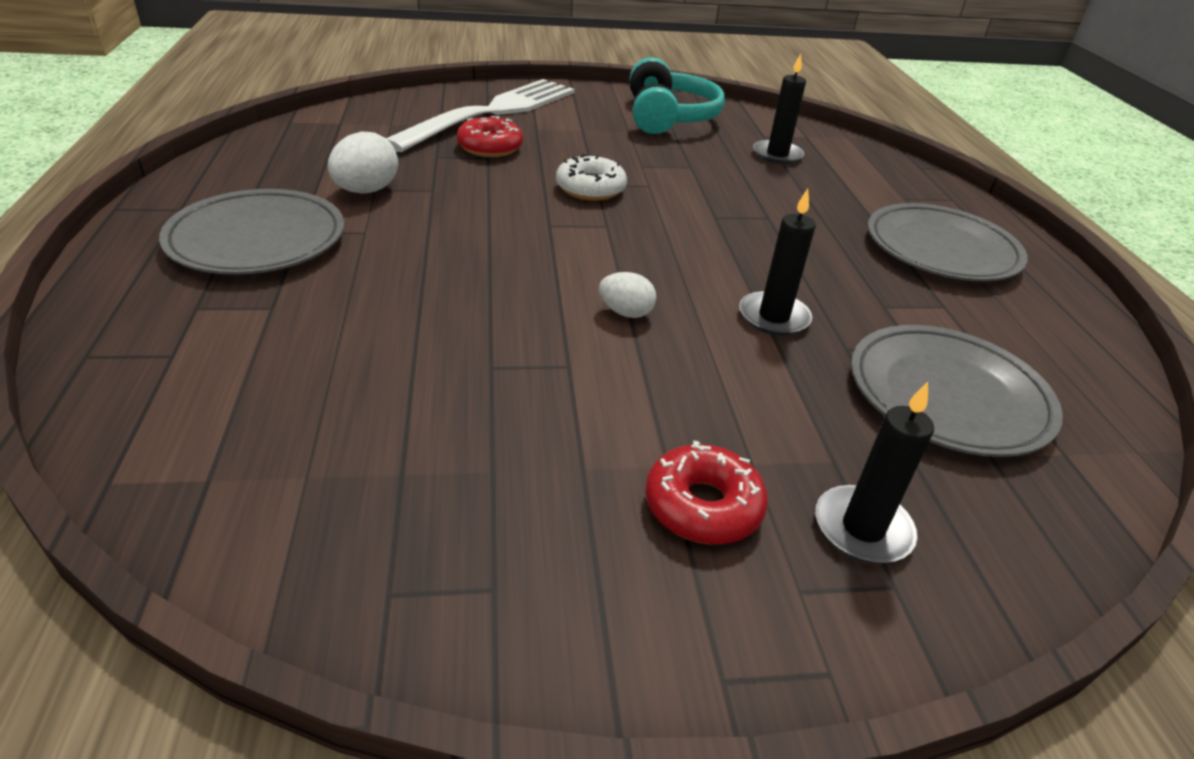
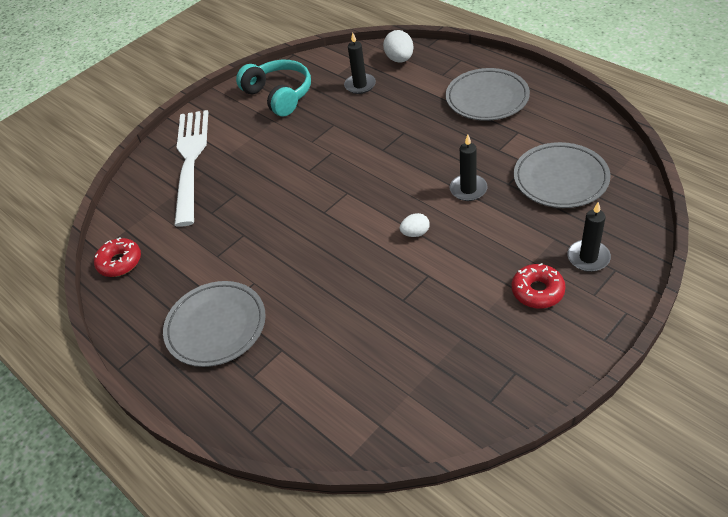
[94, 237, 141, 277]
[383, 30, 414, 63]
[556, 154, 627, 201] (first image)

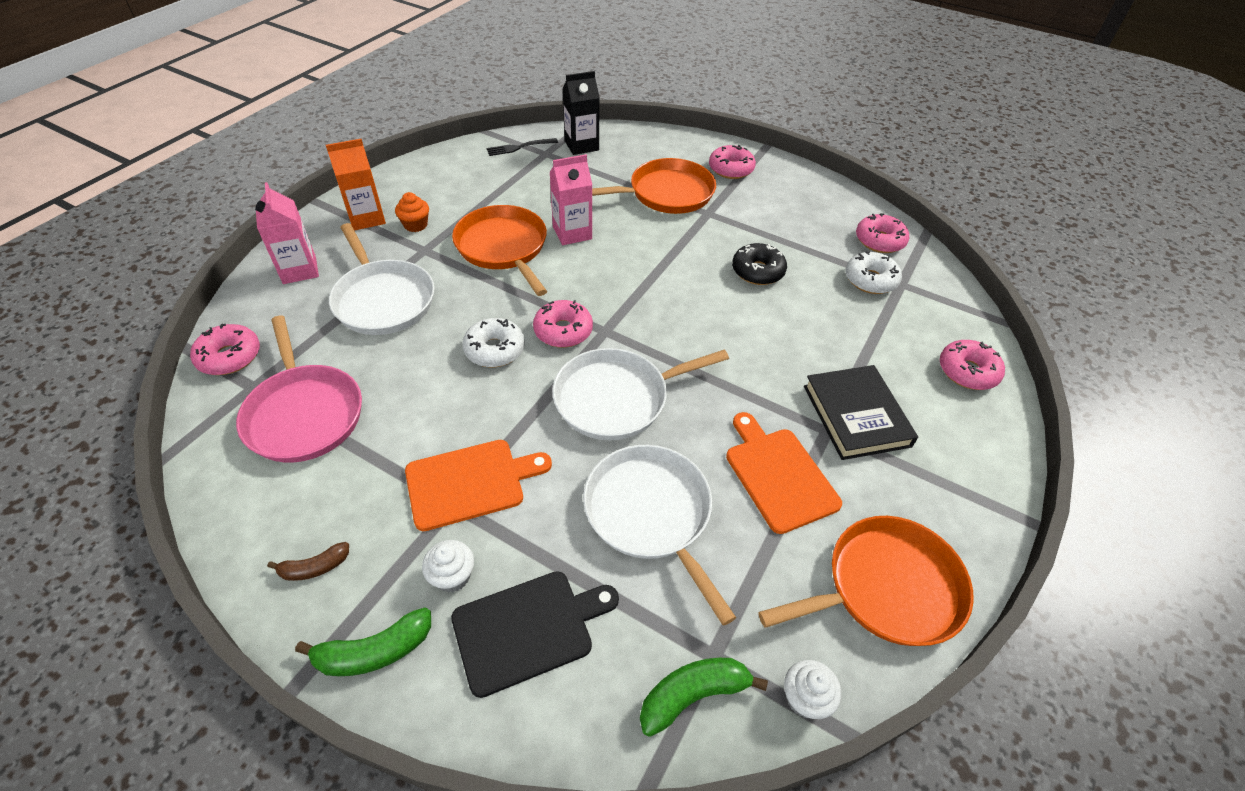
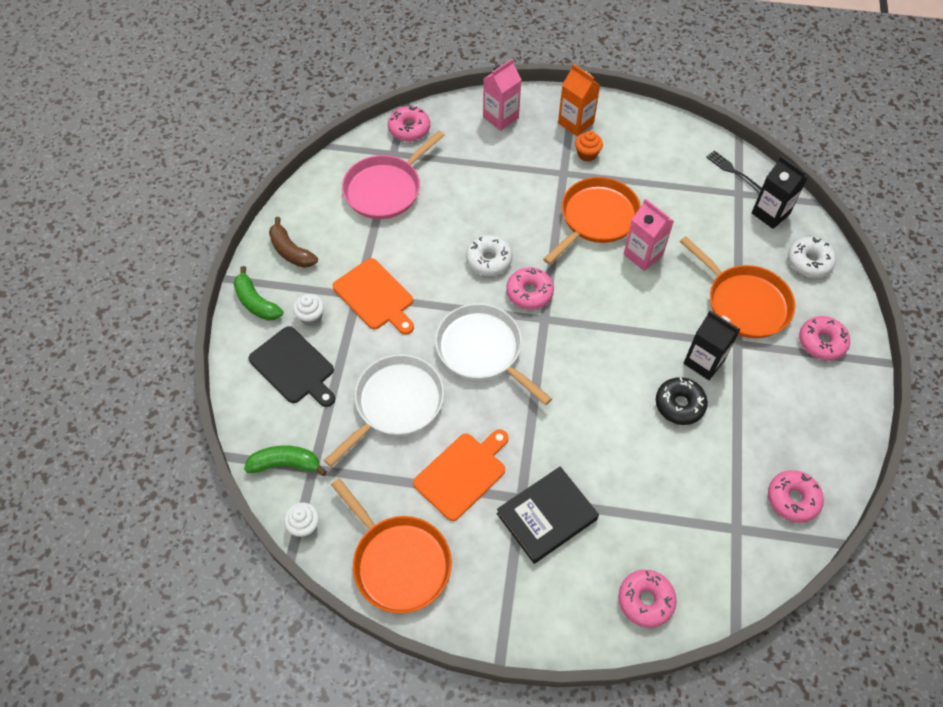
[329, 223, 435, 335] (first image)
[788, 237, 836, 278]
[269, 217, 318, 268]
[244, 445, 327, 476]
[684, 311, 741, 380]

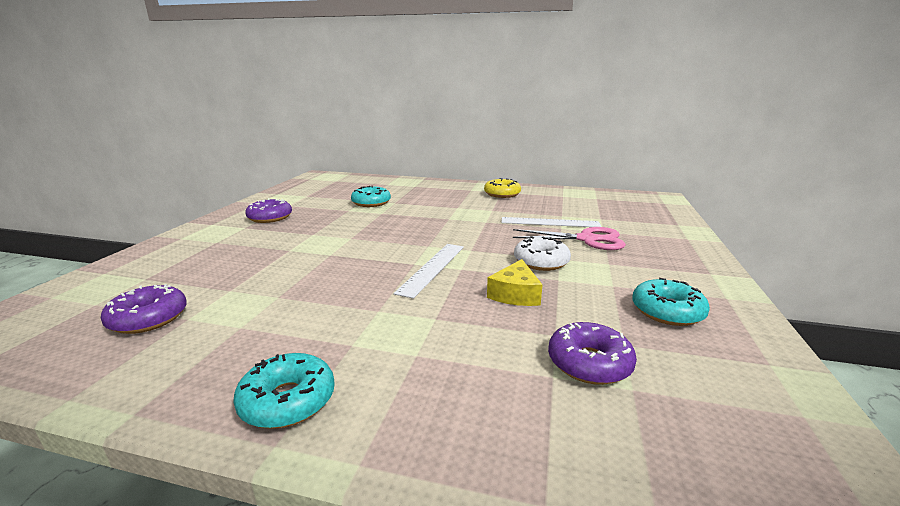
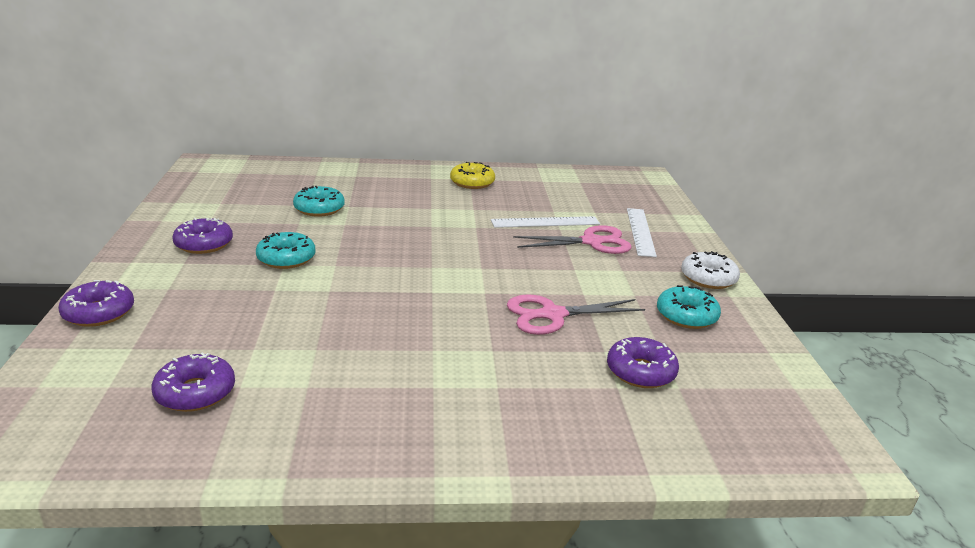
[681, 251, 740, 289]
[627, 208, 657, 257]
[507, 295, 645, 335]
[256, 232, 316, 269]
[58, 280, 134, 327]

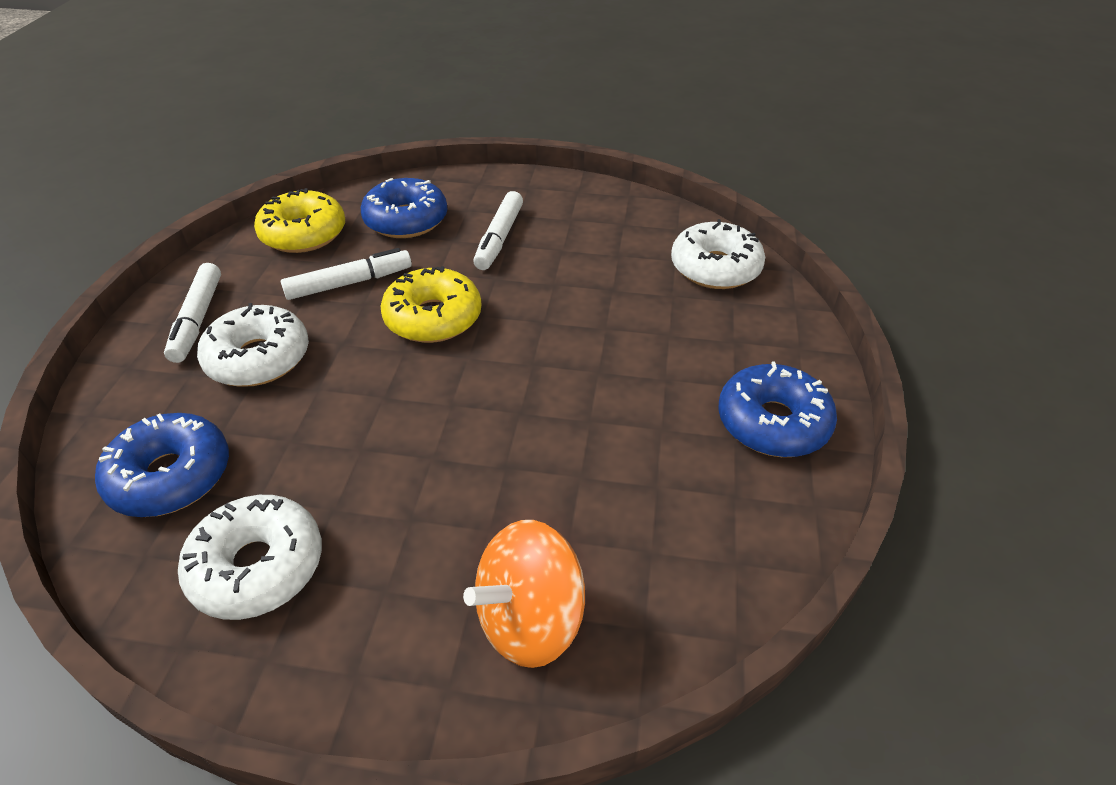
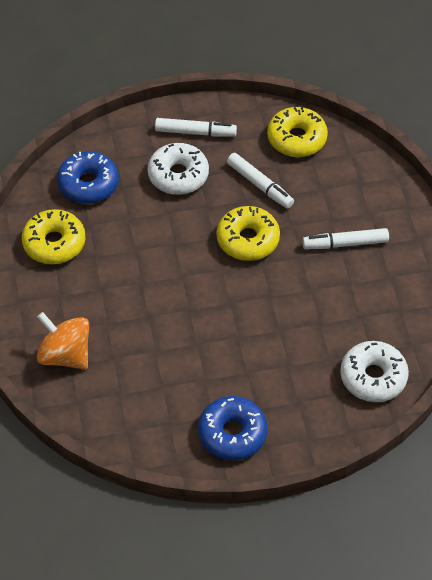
[361, 178, 447, 238] (first image)
[155, 118, 237, 137]
[22, 209, 86, 264]

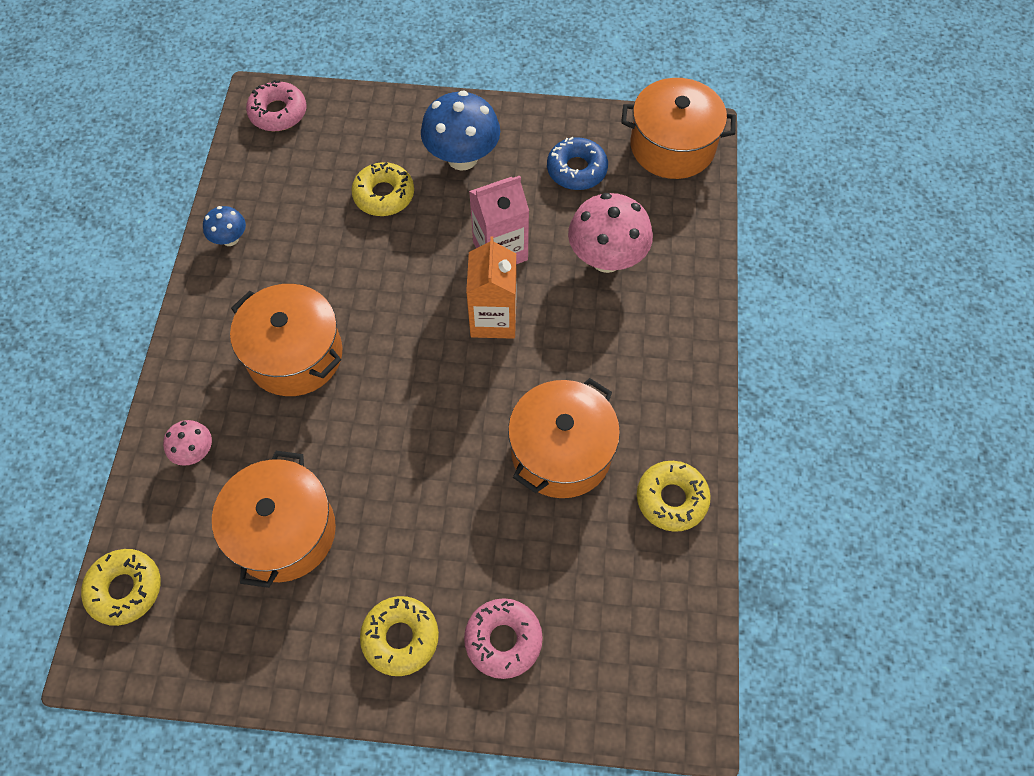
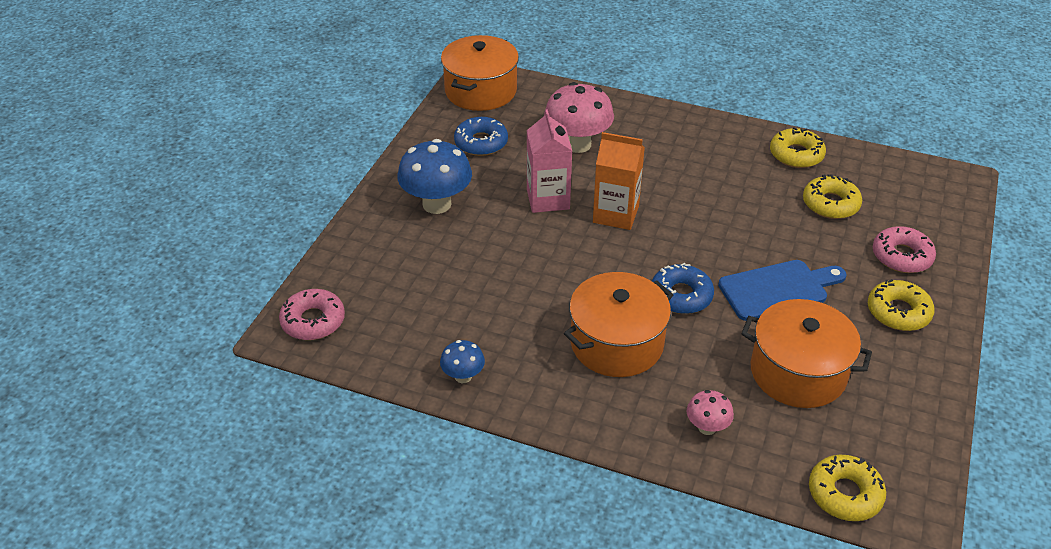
[803, 174, 862, 219]
[508, 378, 620, 498] (first image)
[718, 260, 846, 321]
[652, 263, 714, 314]

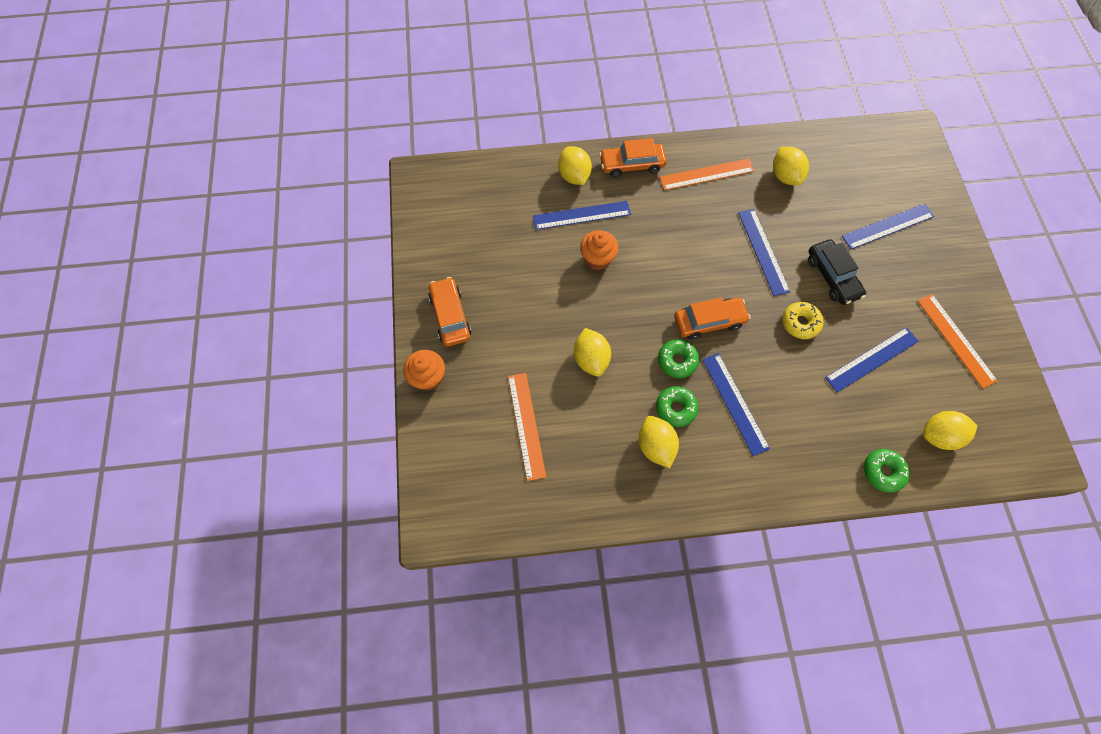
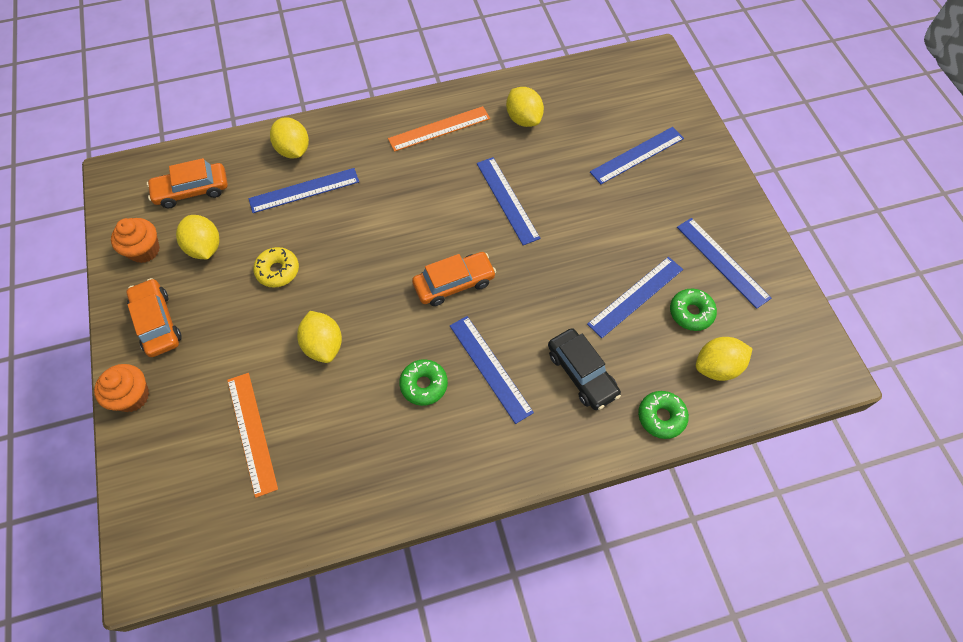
[147, 158, 228, 208]
[111, 218, 160, 263]
[548, 328, 621, 410]
[677, 218, 771, 309]
[253, 247, 299, 288]
[670, 288, 717, 331]
[176, 215, 219, 259]

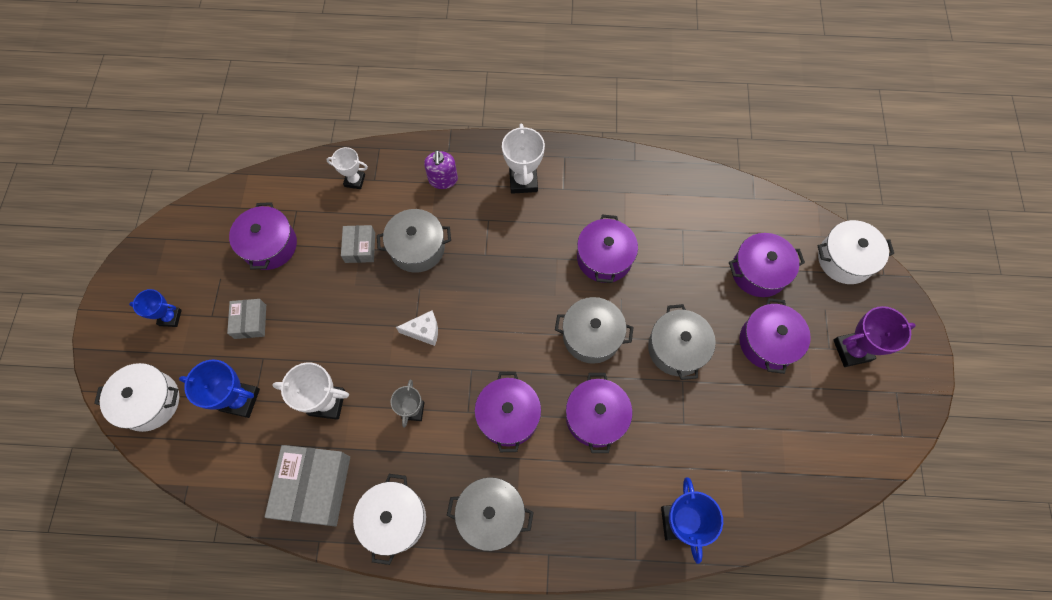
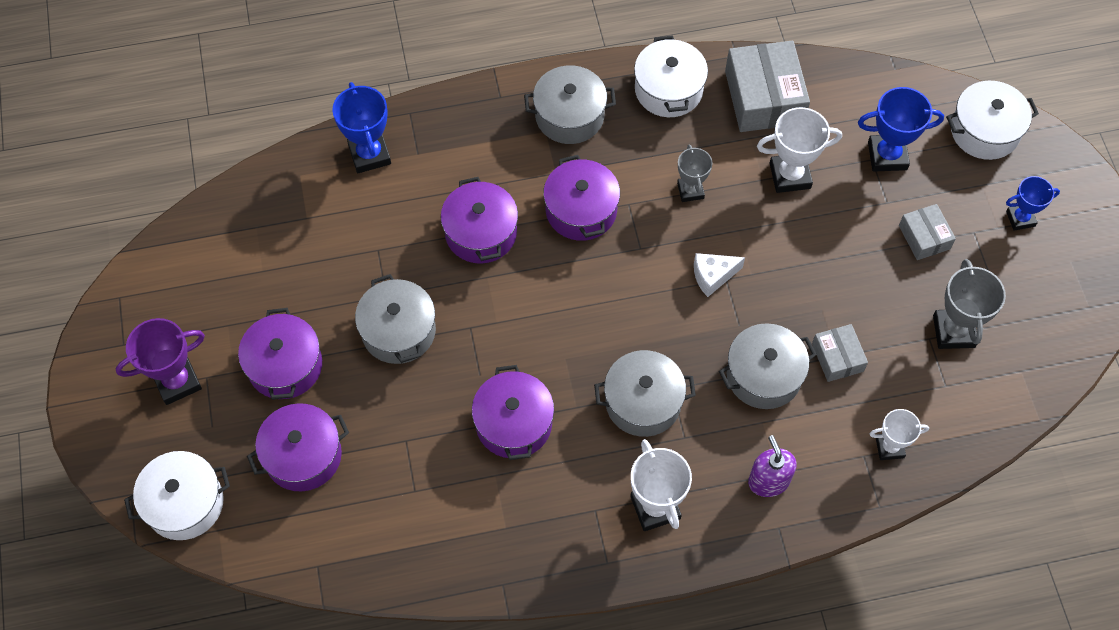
[933, 259, 1006, 349]
[594, 350, 696, 437]

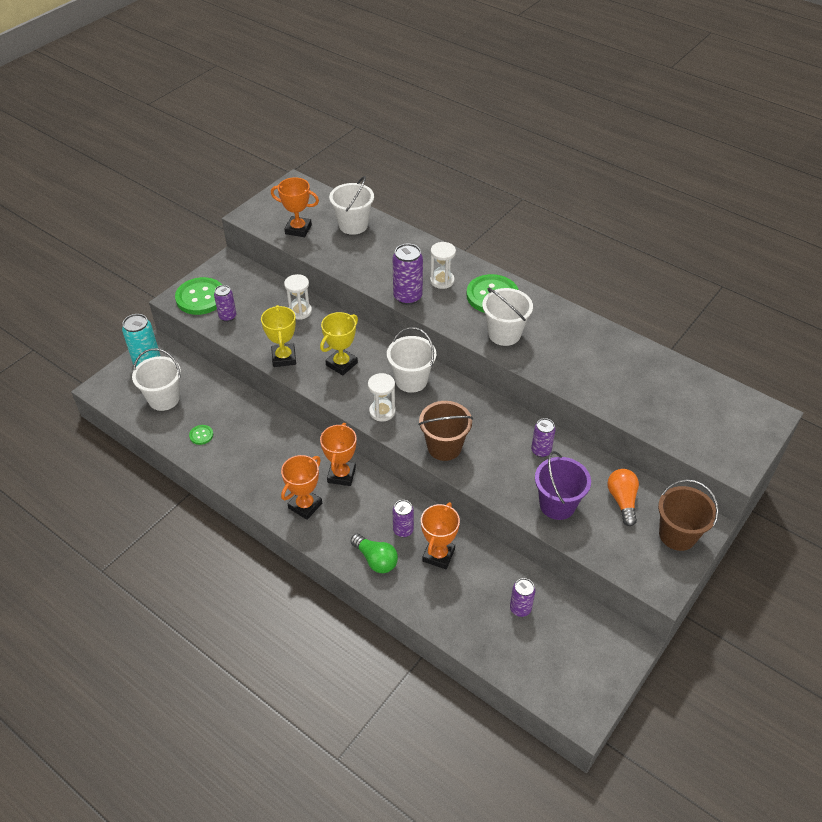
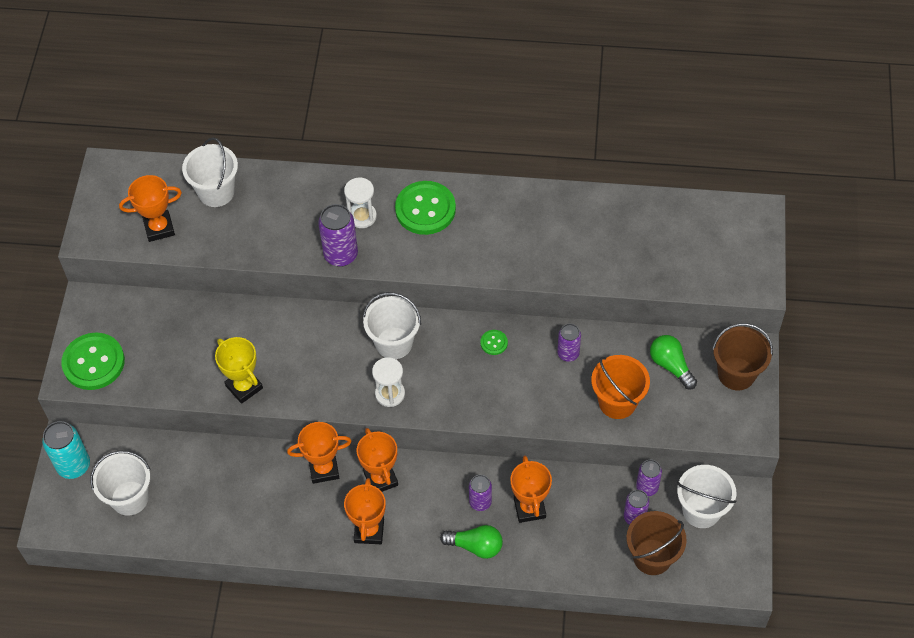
[284, 274, 312, 320] (first image)
[636, 460, 662, 496]
[677, 465, 736, 528]
[320, 312, 358, 376] (first image)
[626, 511, 687, 575]
[480, 330, 508, 355]
[591, 355, 650, 419]
[650, 335, 697, 389]
[287, 422, 352, 484]

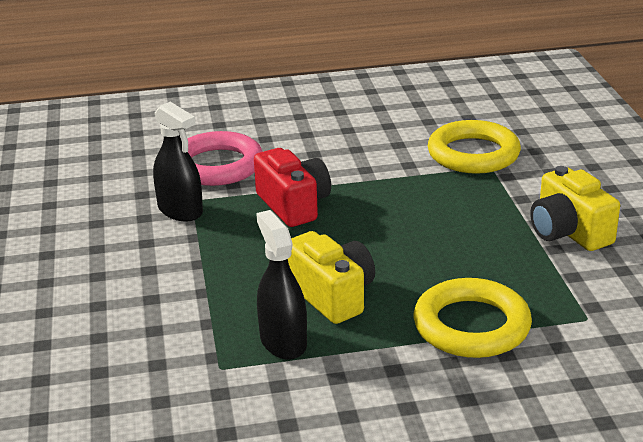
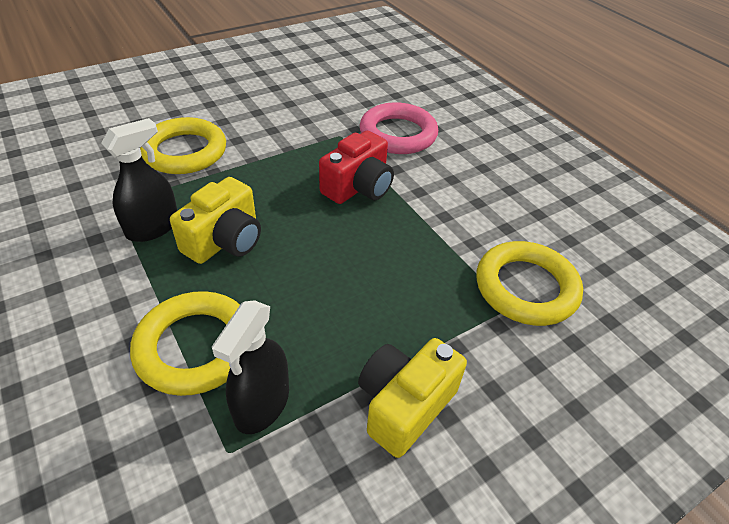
[212, 300, 289, 434]
[140, 117, 226, 174]

